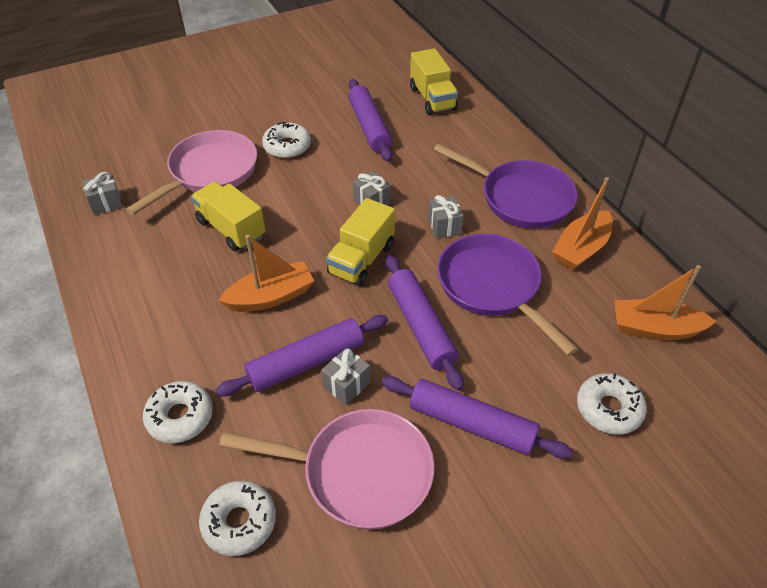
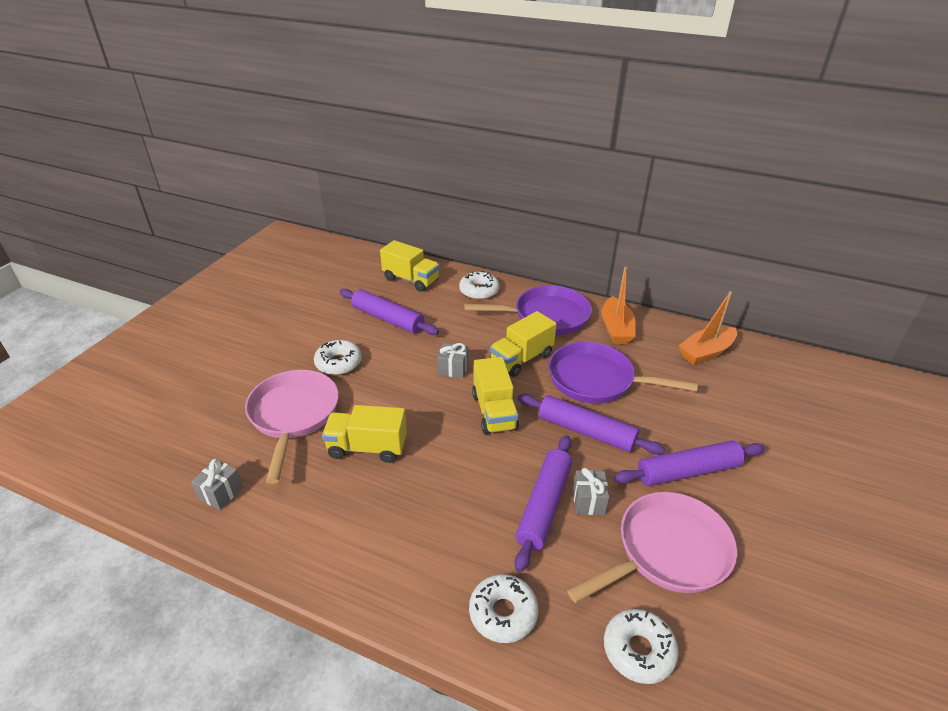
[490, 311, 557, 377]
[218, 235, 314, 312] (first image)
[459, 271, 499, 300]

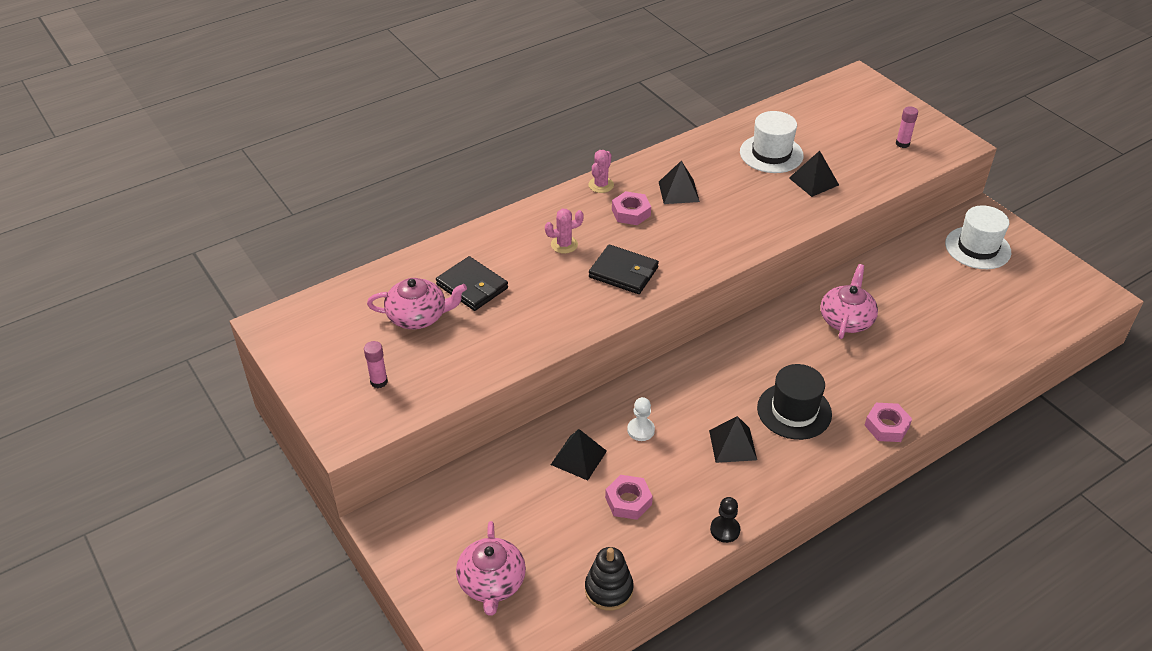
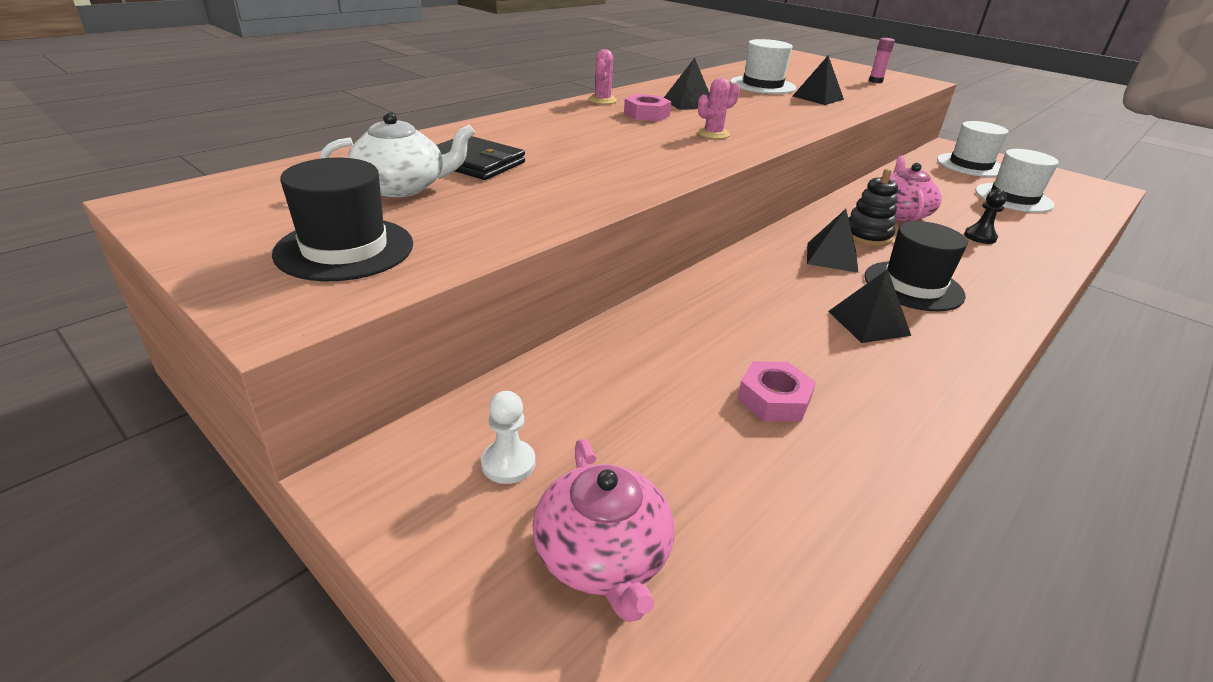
[697, 78, 740, 139]
[589, 245, 659, 294] (first image)
[320, 112, 475, 197]
[272, 158, 413, 281]
[481, 391, 535, 484]
[864, 403, 912, 442] (first image)
[807, 209, 859, 273]
[964, 189, 1007, 244]
[848, 168, 898, 246]
[975, 149, 1059, 213]

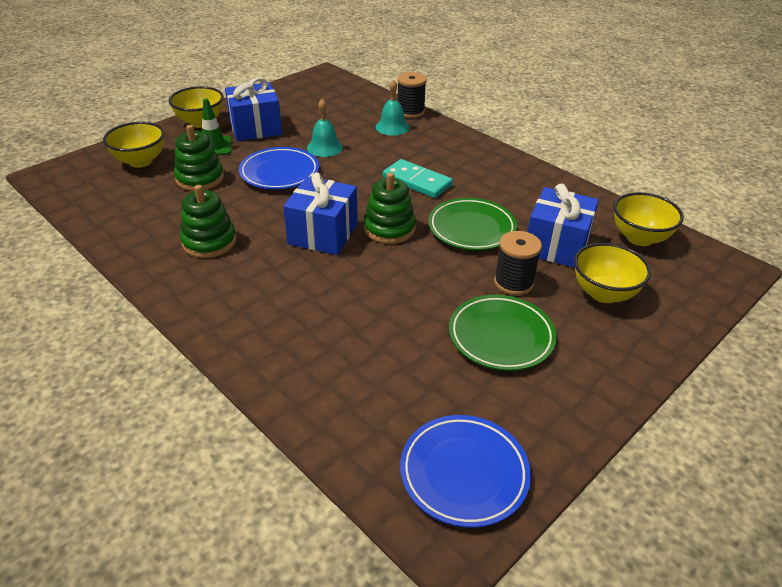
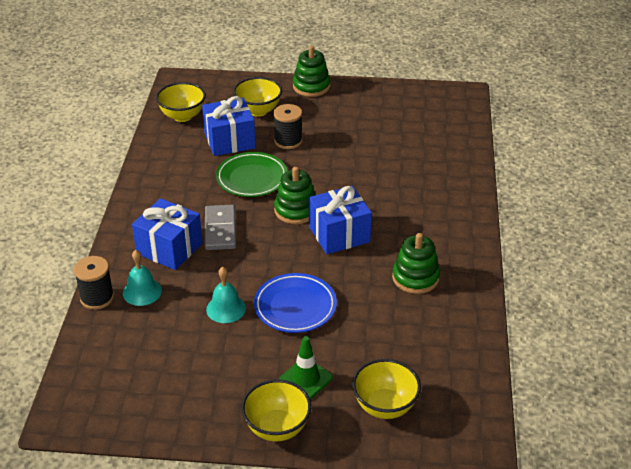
[132, 198, 203, 270]
[293, 46, 330, 97]
[205, 205, 236, 250]
[449, 295, 557, 371] (first image)
[400, 415, 531, 528] (first image)

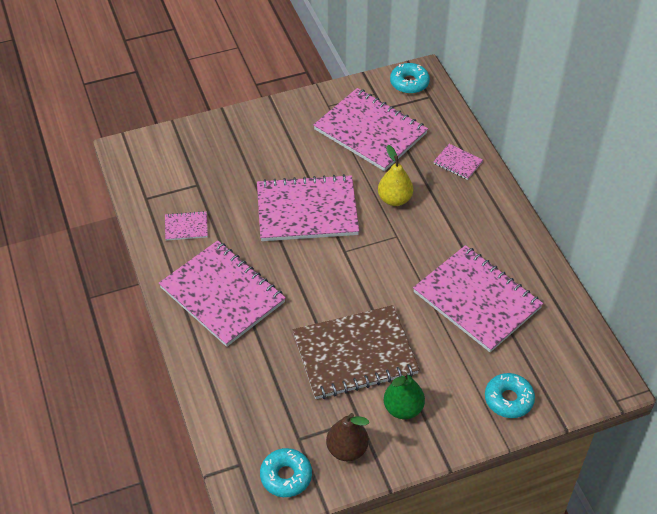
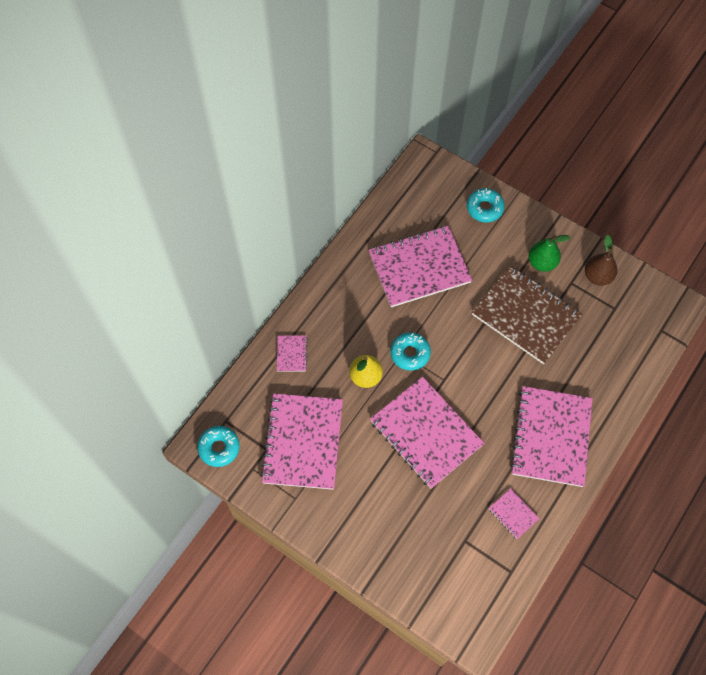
[369, 226, 472, 307]
[390, 332, 431, 371]

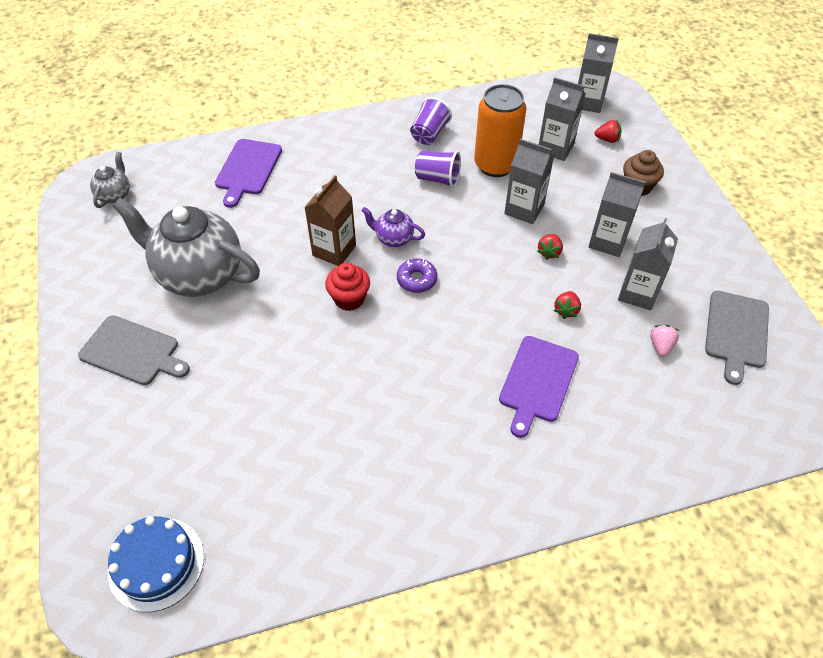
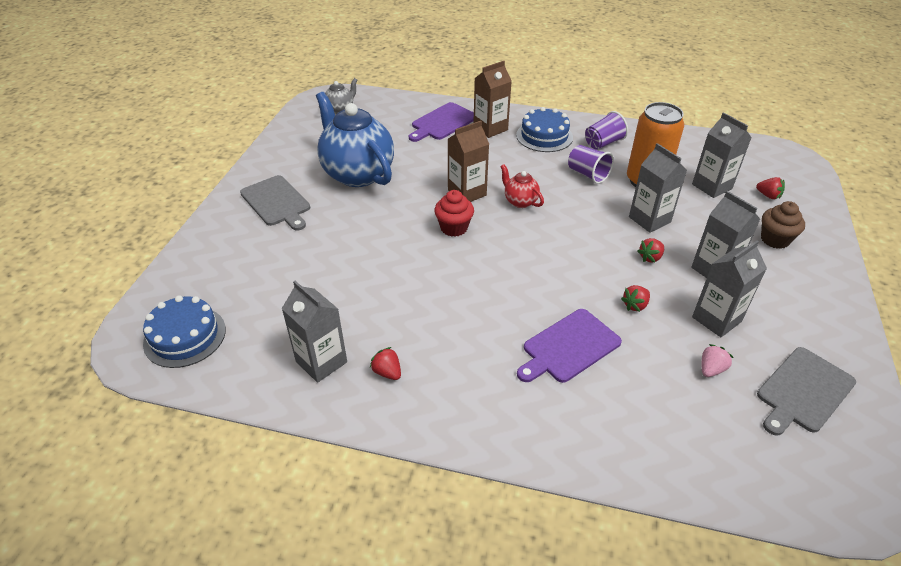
[282, 281, 347, 383]
[316, 92, 394, 187]
[500, 164, 544, 208]
[397, 258, 438, 293] (first image)
[473, 61, 511, 138]
[516, 107, 573, 152]
[370, 347, 401, 380]

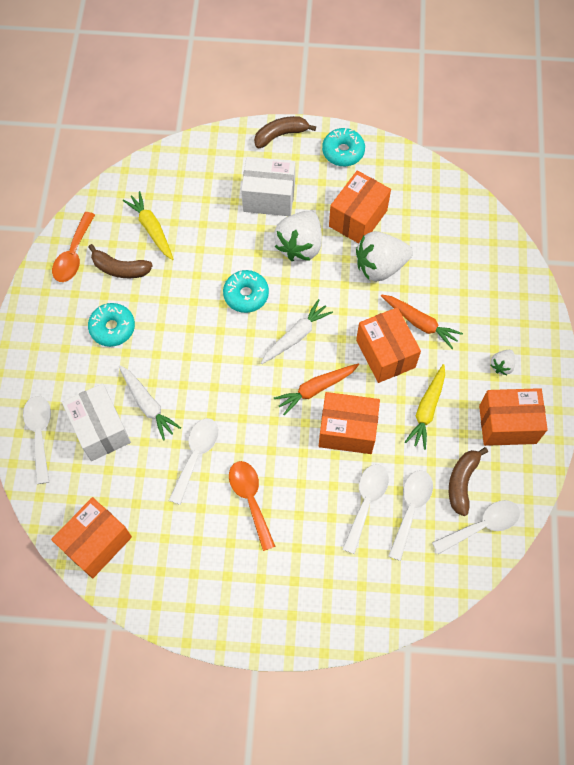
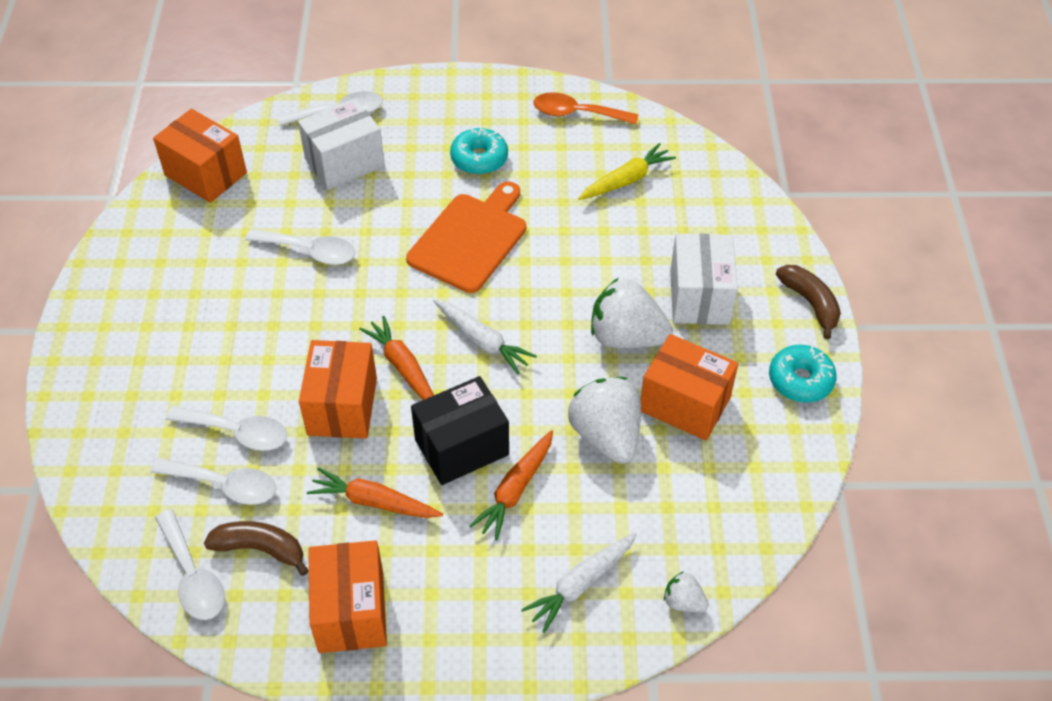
[88, 244, 153, 278] (first image)
[223, 270, 269, 313] (first image)
[411, 376, 509, 485]
[664, 571, 709, 612]
[307, 467, 443, 518]
[521, 532, 637, 633]
[229, 461, 276, 551] (first image)
[406, 181, 526, 293]

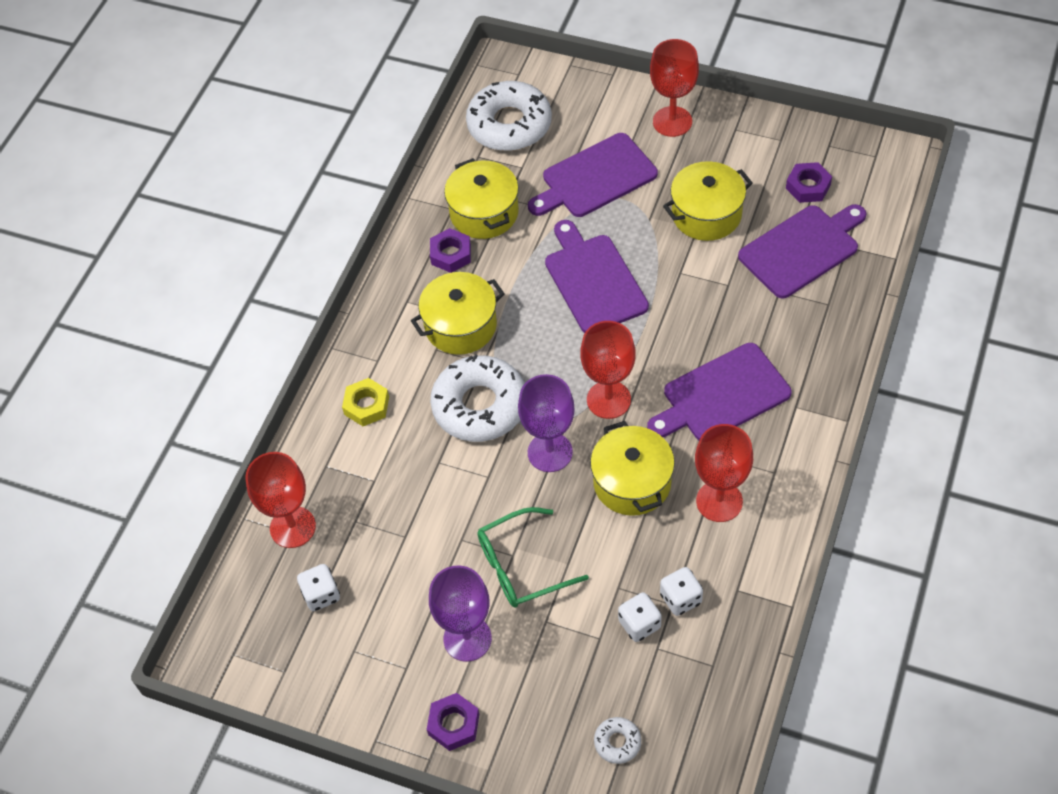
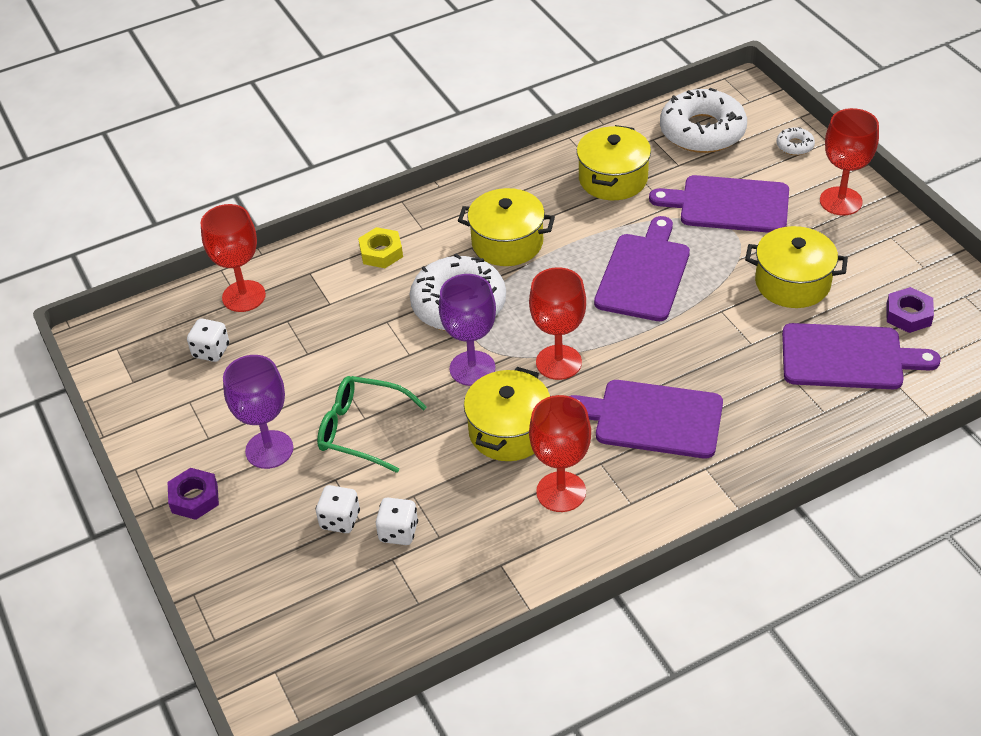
[430, 228, 471, 273] (first image)
[316, 485, 360, 533]
[777, 127, 815, 155]

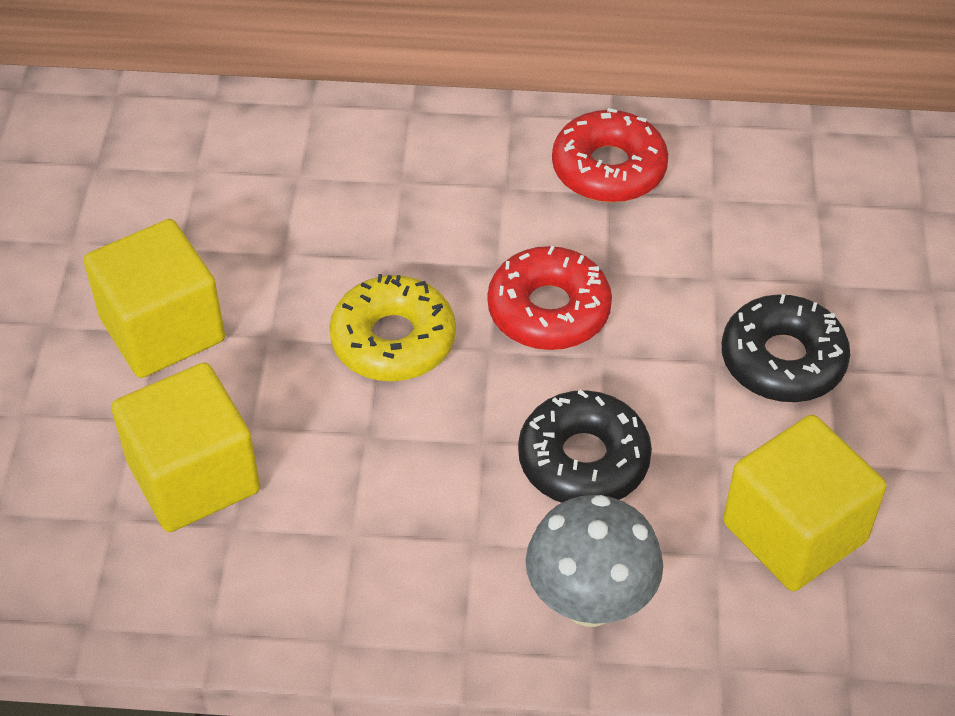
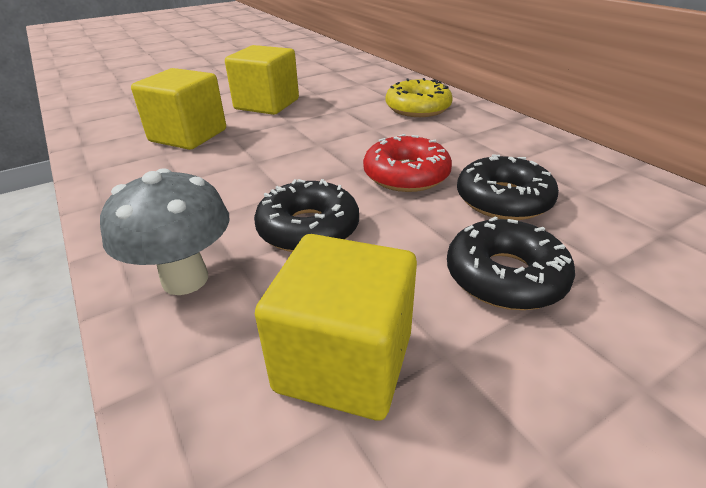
[552, 108, 668, 203] (first image)
[386, 78, 453, 117]
[457, 154, 559, 220]

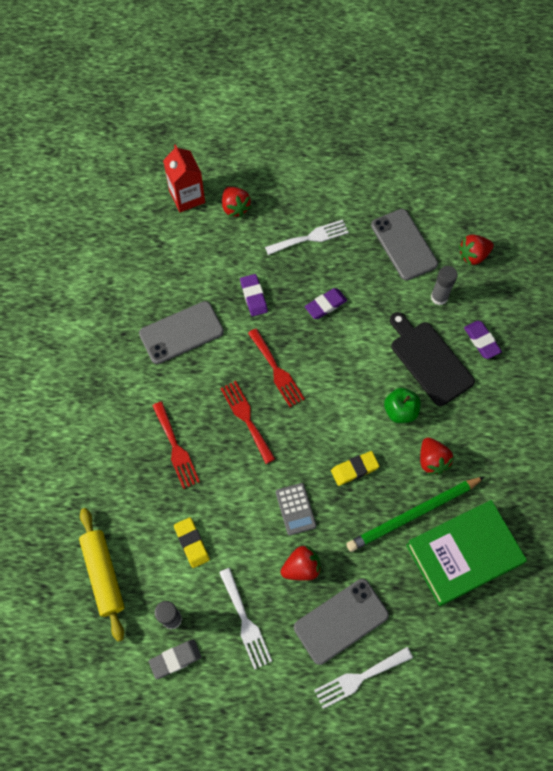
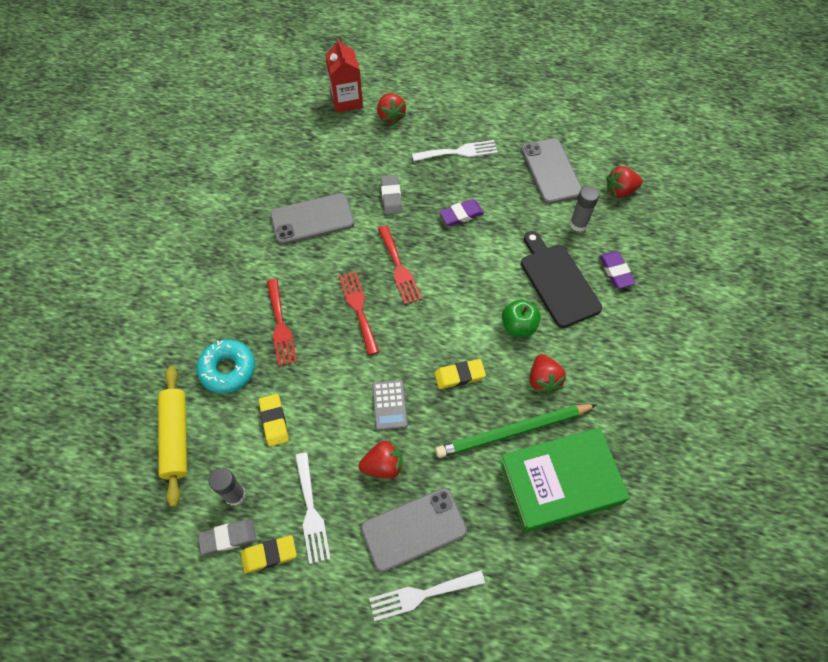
[380, 175, 402, 215]
[197, 340, 255, 394]
[241, 535, 297, 573]

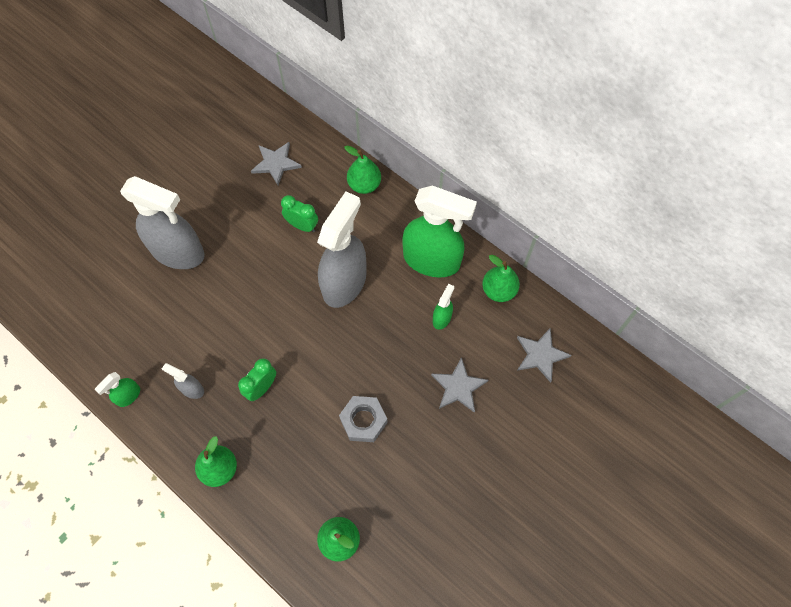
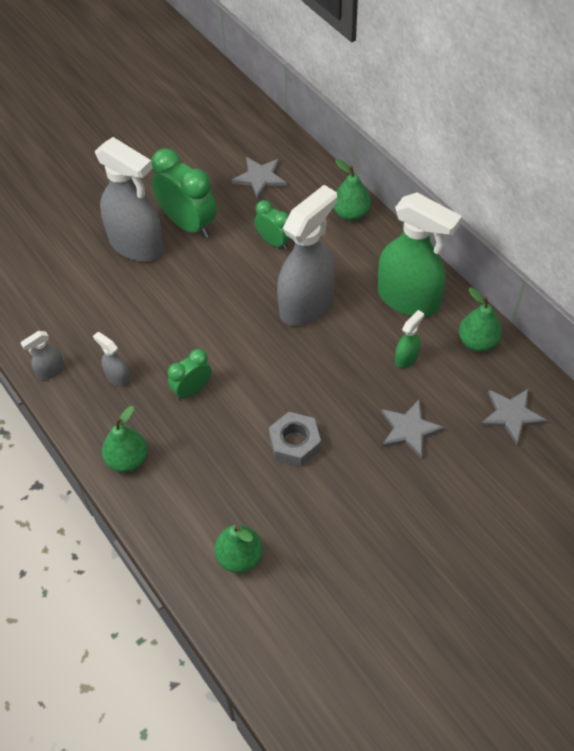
[20, 331, 65, 380]
[151, 148, 217, 238]

